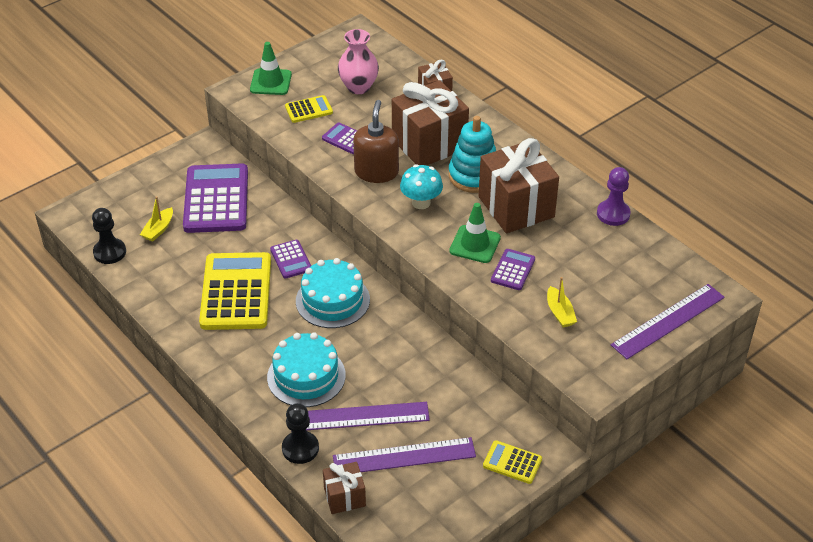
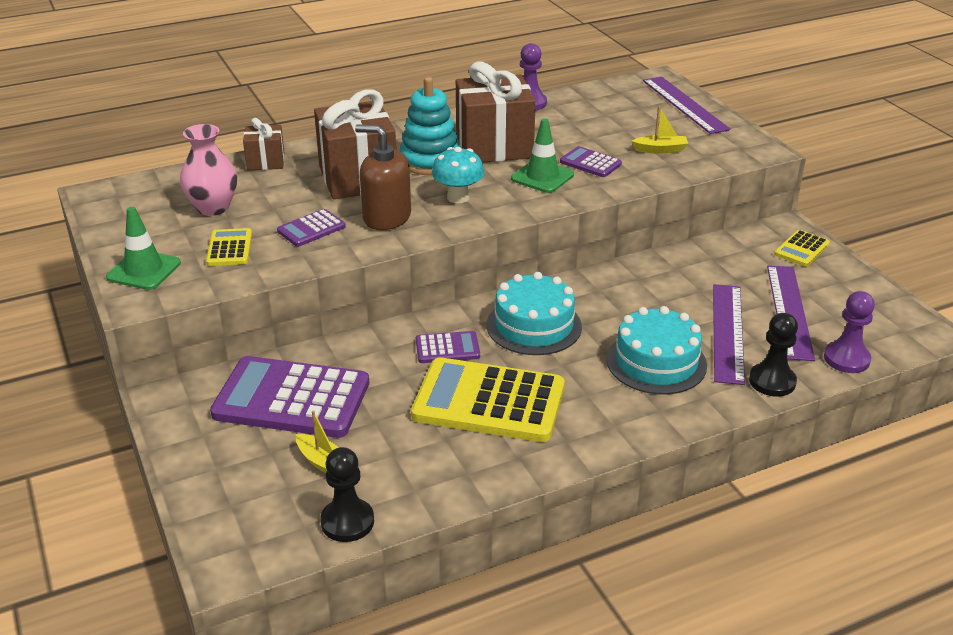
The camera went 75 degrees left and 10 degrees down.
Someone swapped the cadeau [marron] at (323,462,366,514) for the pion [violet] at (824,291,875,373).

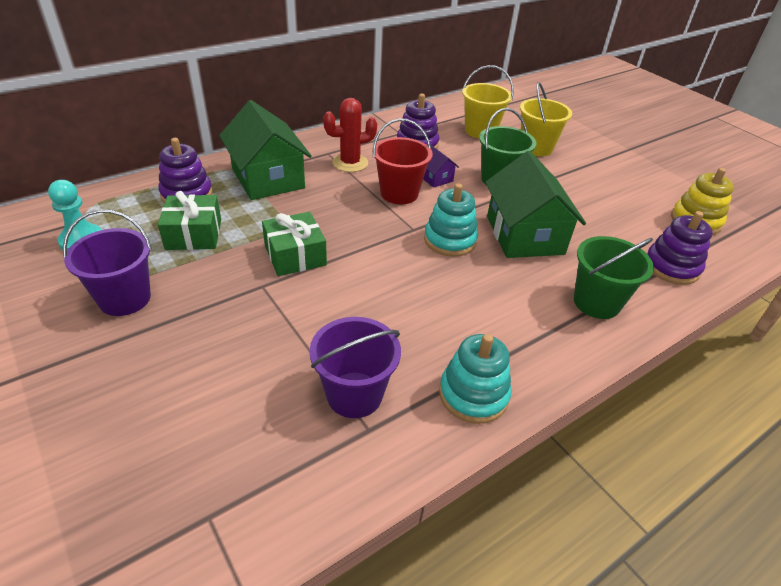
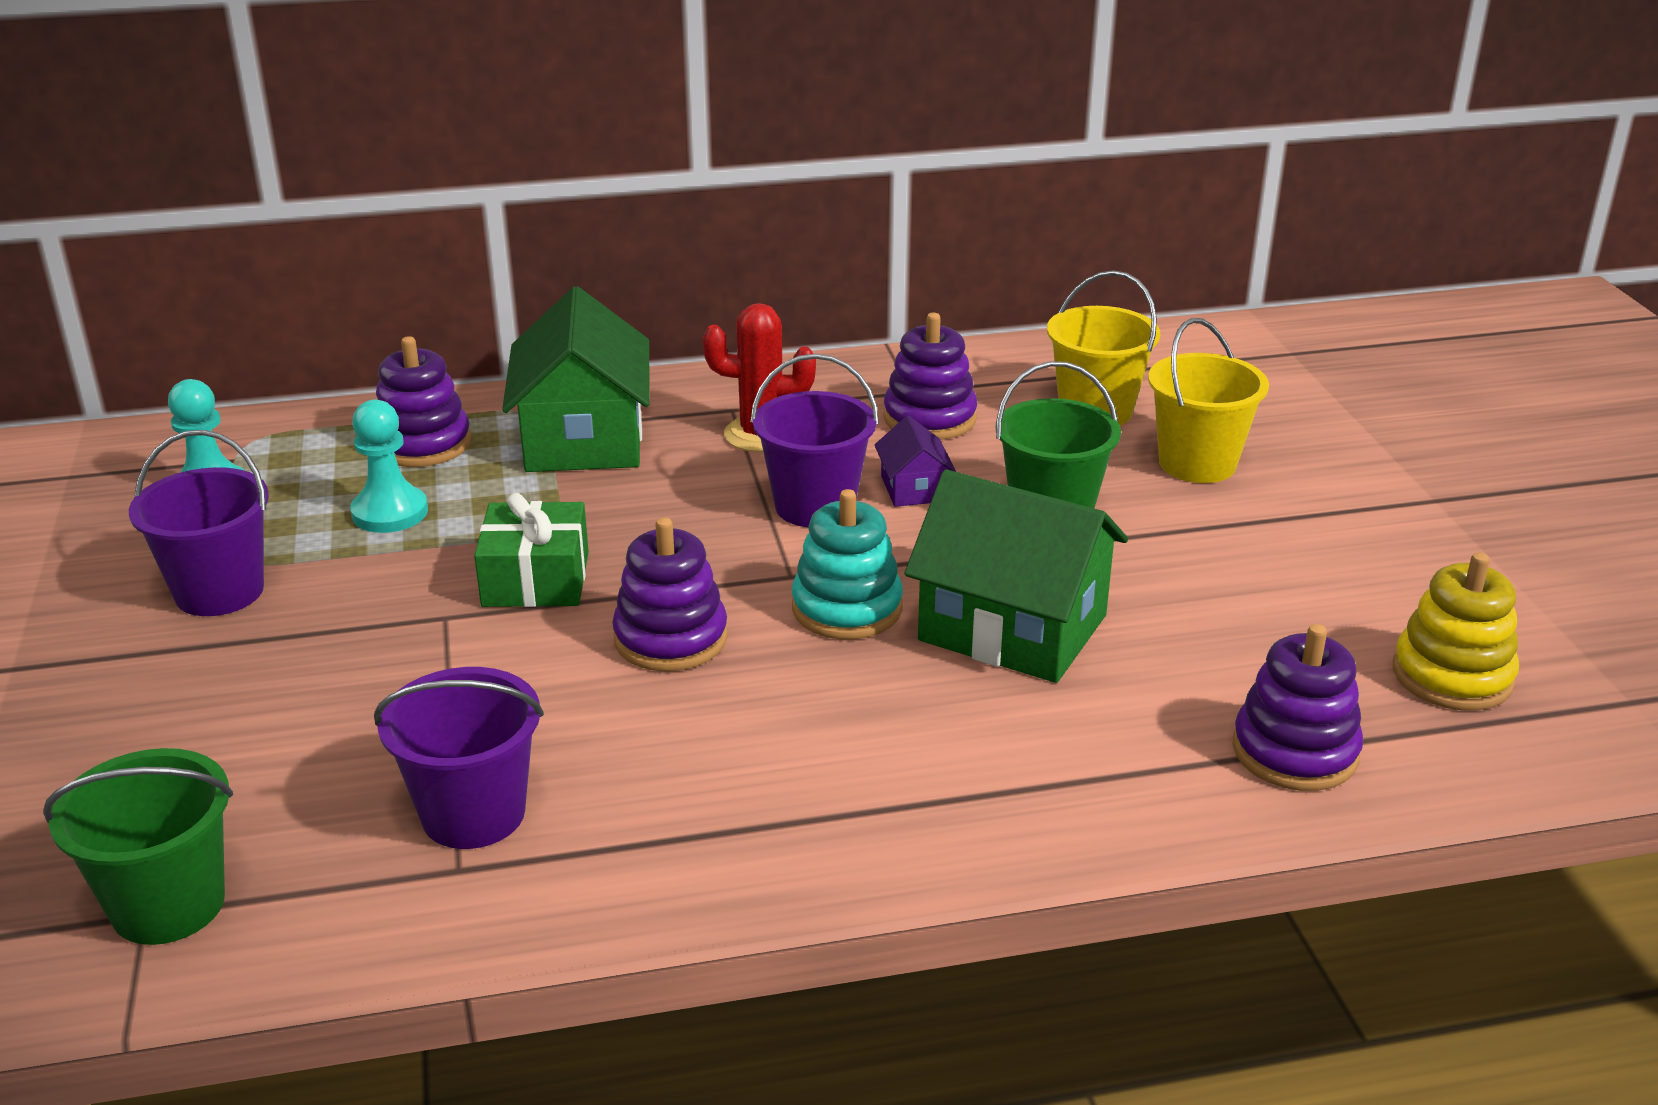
The camera went 25 degrees right and 10 degrees down.
Someone swapped the cadeau [vert] at (158,191,221,250) for the pion [turquoise] at (350,400,428,533).
Someone repainted the seau [rouge] at (373,119,433,204), which became the seau [violet] at (750,354,879,527).
Someone took away the jouet à empiler [turquoise] at (439,334,512,424).
Someone rotated the maison [vert] at (485,151,586,258) by 75 degrees counterclockwise.
Someone carried the seau [vert] from (574,236,654,319) to (43,748,233,945).
Someone put down the jouet à empiler [violet] at (612,517,728,671).

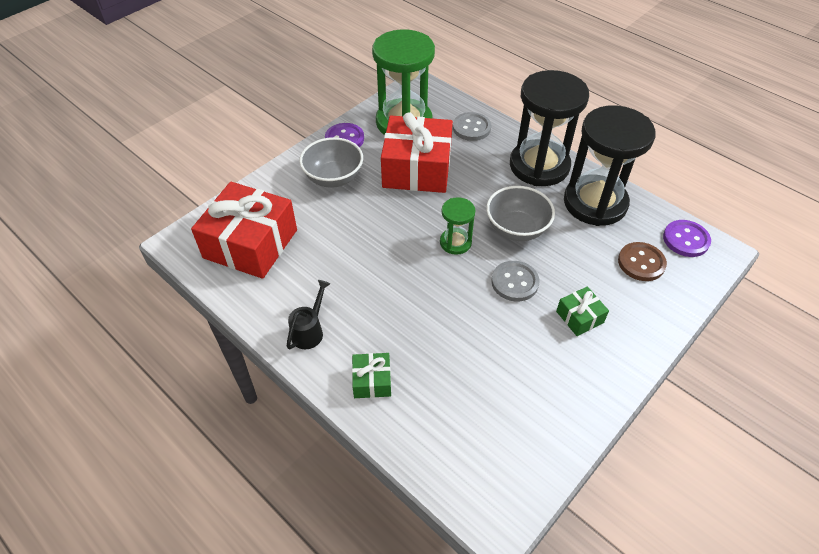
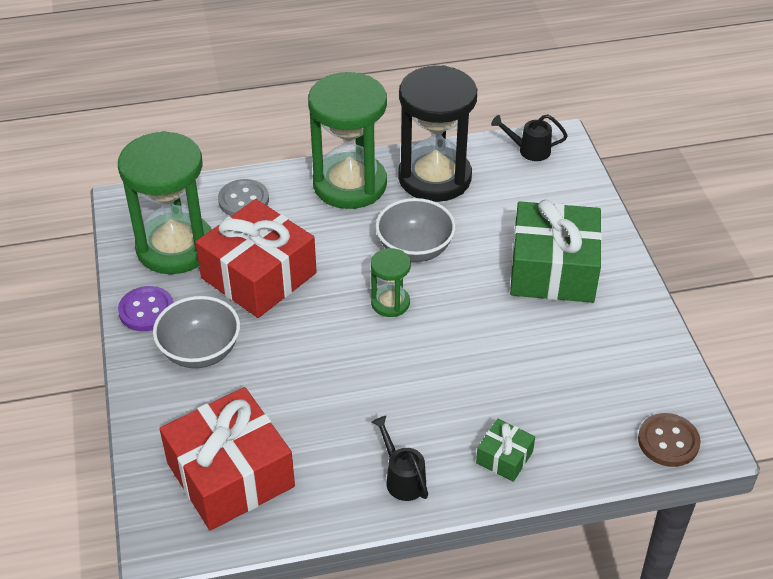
The camera went 55 degrees left and 5 degrees down.
Someone took away the bouton [gris] at (491,261,540,302).
Someone repainted the sablier [noir] at (510,70,589,186), which became the sablier [vert] at (308,72,387,209).
Someone scaled the cadeau [vert] at (556,286,609,336) by 2.21.
Someone carried the bouton [marron] from (618,242,667,281) to (638,413,701,467).
Someone swapped the bouton [violet] at (663,220,711,257) for the arrosoir [noir] at (491,114,568,161).

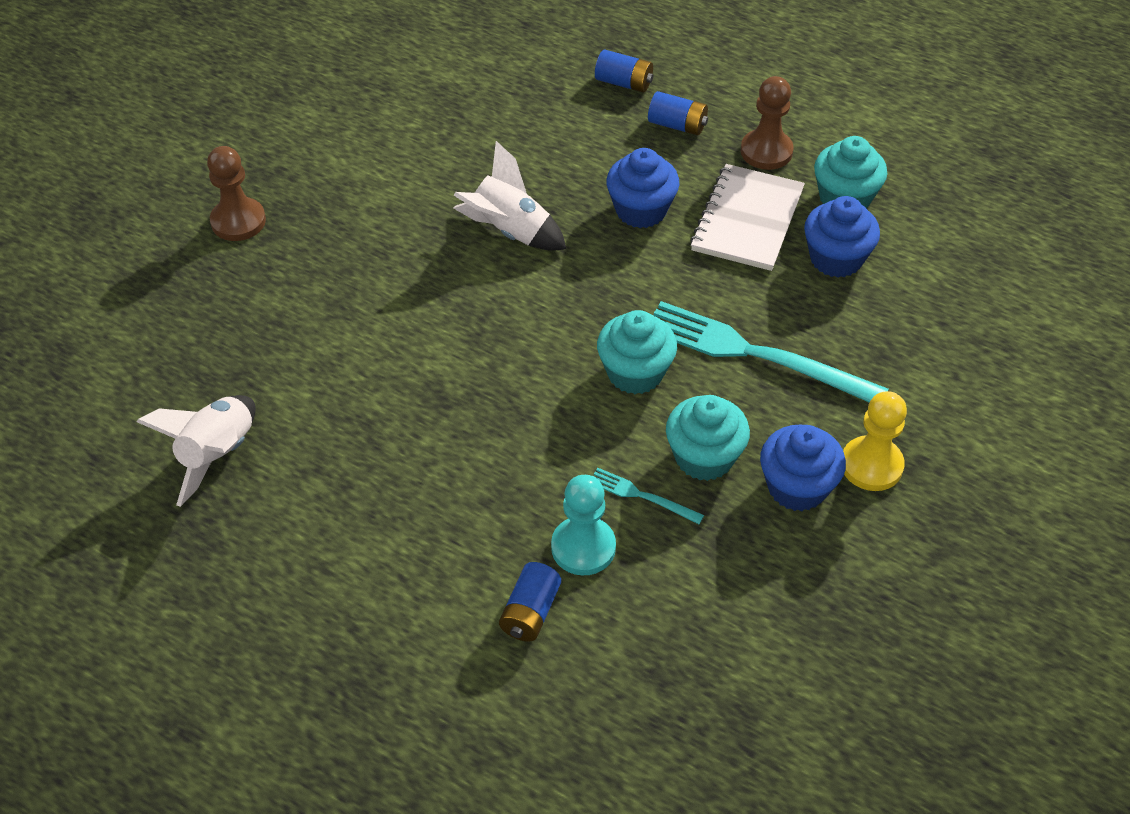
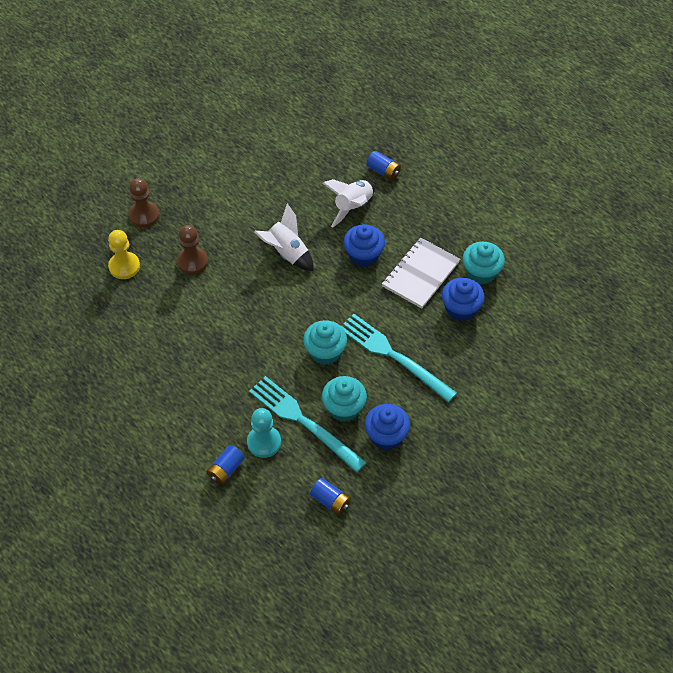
The camera went 15 degrees right and 5 degrees up.
Someone carried the fusée [blanc] from (136,395,256,507) to (323,179,375,227).
Someone scaled the fourchette [turquoise] at (593,468,704,524) by 2.22.
Someone carried the pile [bleu] from (648,91,708,135) to (310,478,351,516).
Someone carried the pion [marron] from (741,76,794,170) to (177,225,208,274).
Someone carried the pion [jaune] from (843,391,907,491) to (108,230,140,279).

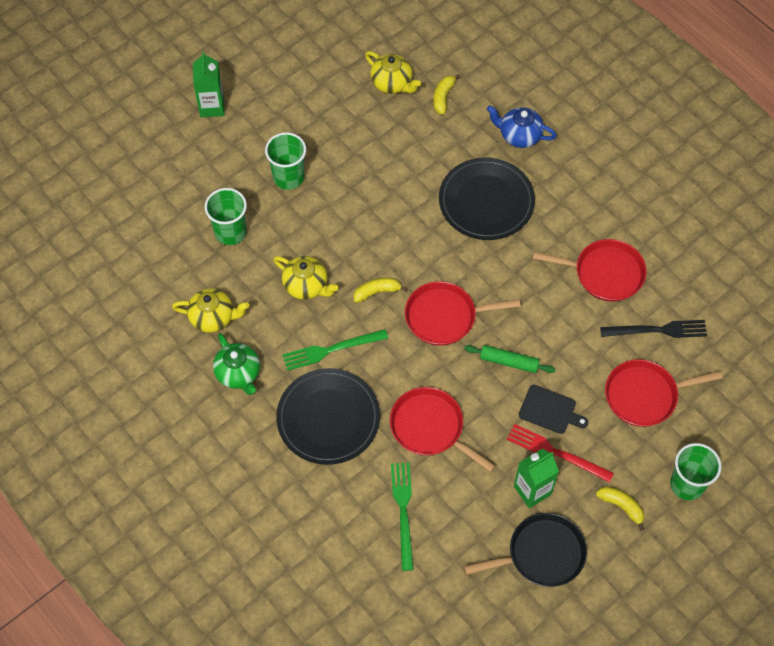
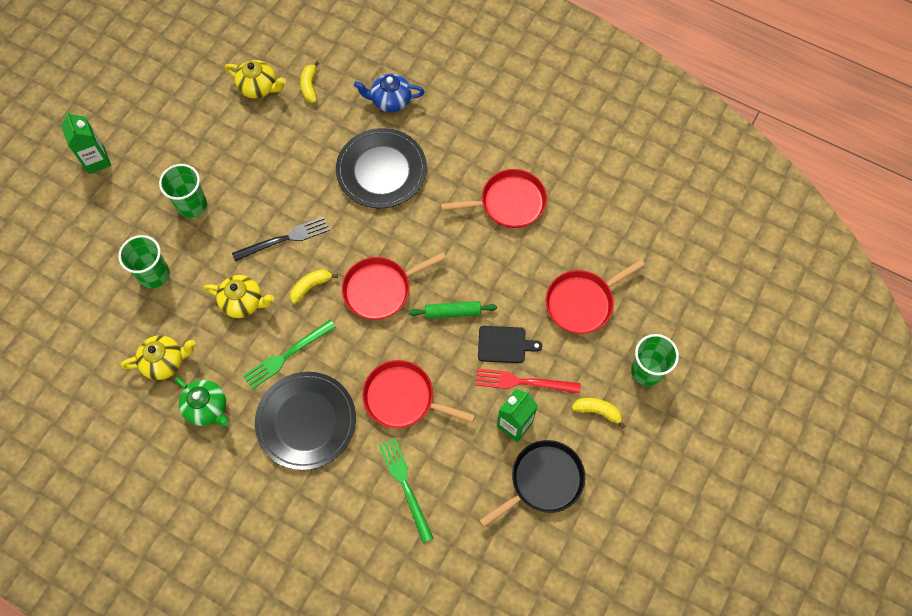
The camera went 20 degrees left and 5 degrees up.
Someone carried the fourchette [noir] from (600,320,707,338) to (232,217,330,261).

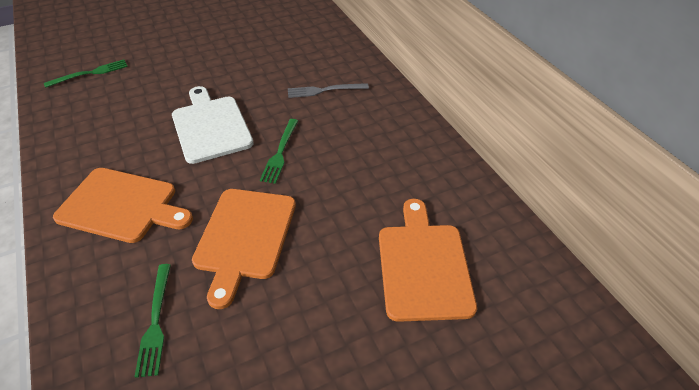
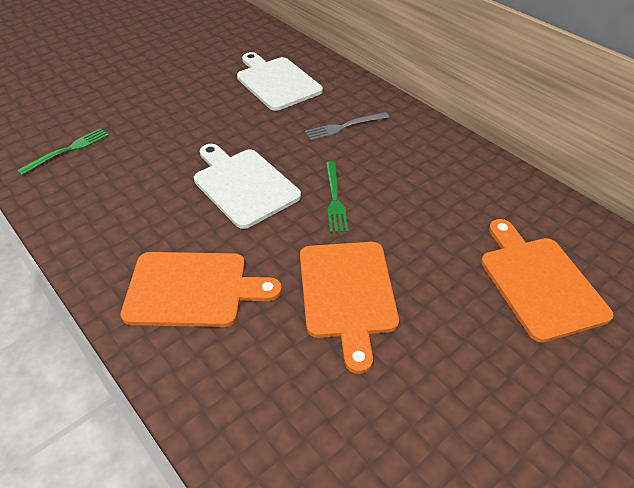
The camera went 15 degrees left and 0 degrees up.
Someone took away the fourchette [vert] at (135,264,171,378).
Someone put down the planche à découper [blanc] at (237,52,323,111).

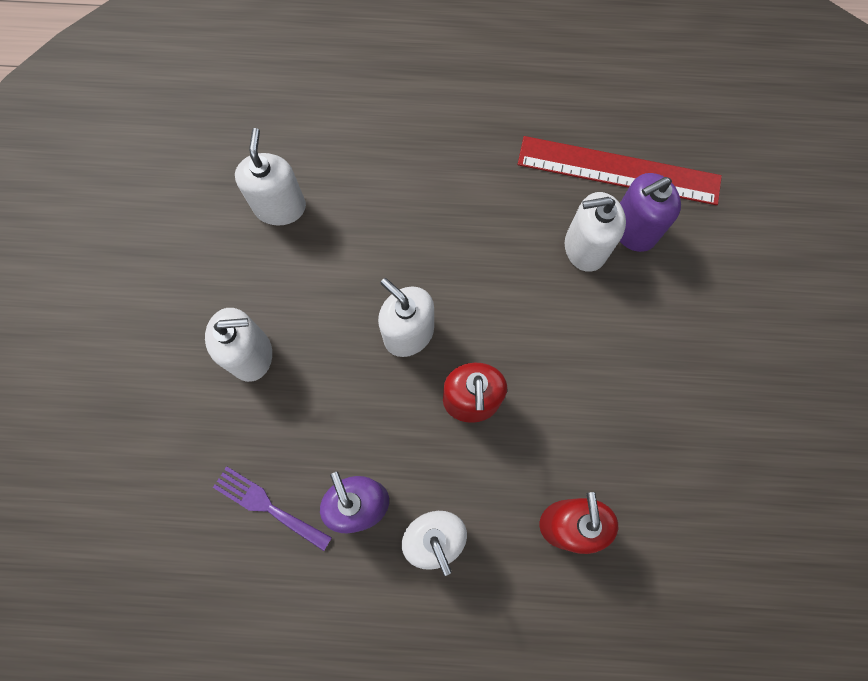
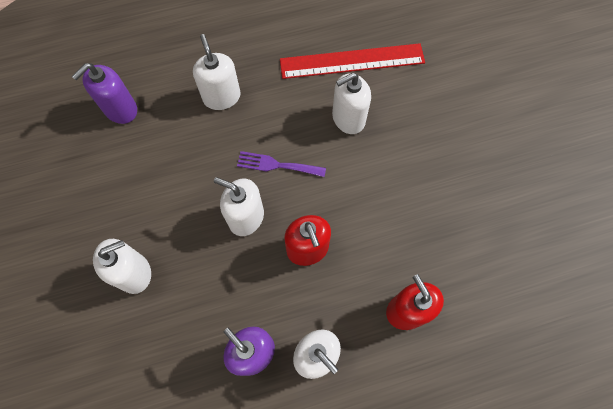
The camera went 20 degrees left and 5 degrees down.
Someone carried the fourchette [violet] from (213,466,332,551) to (237,151,326,177).
Someone carried the distributeur de savon [blanc] from (235,128,306,226) to (193,34,241,110).
Someone carried the distributeur de savon [violet] from (620,173,681,252) to (72,63,137,124).

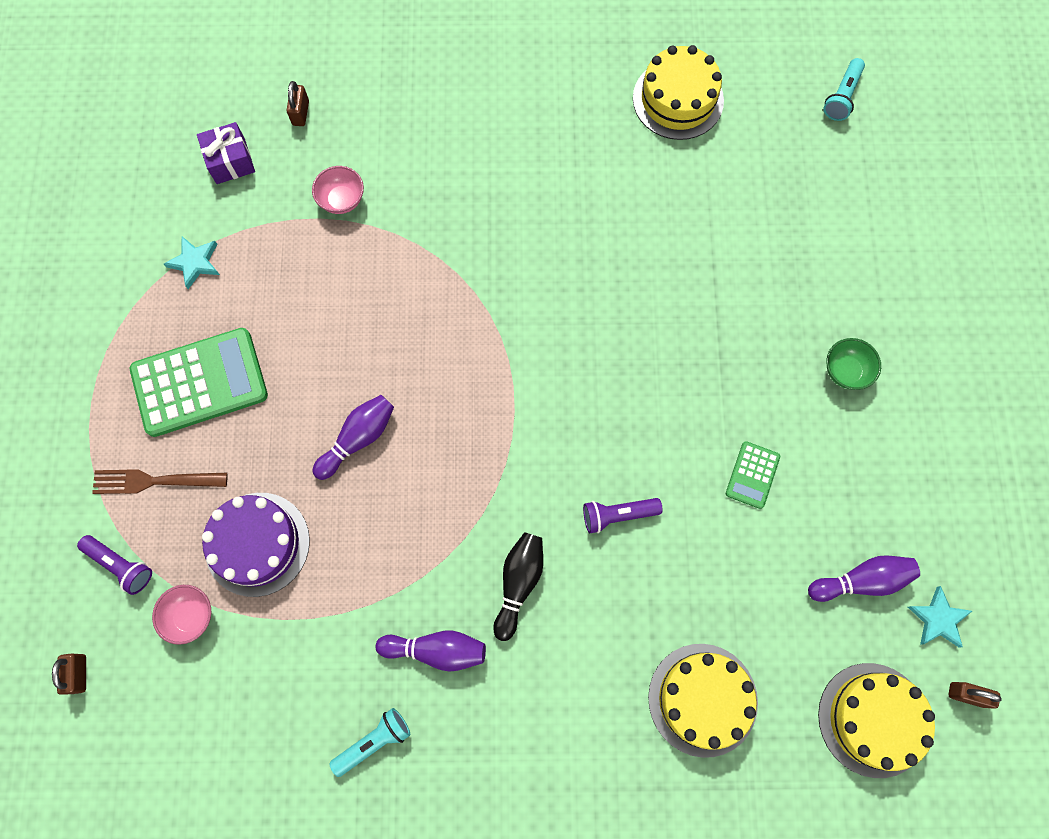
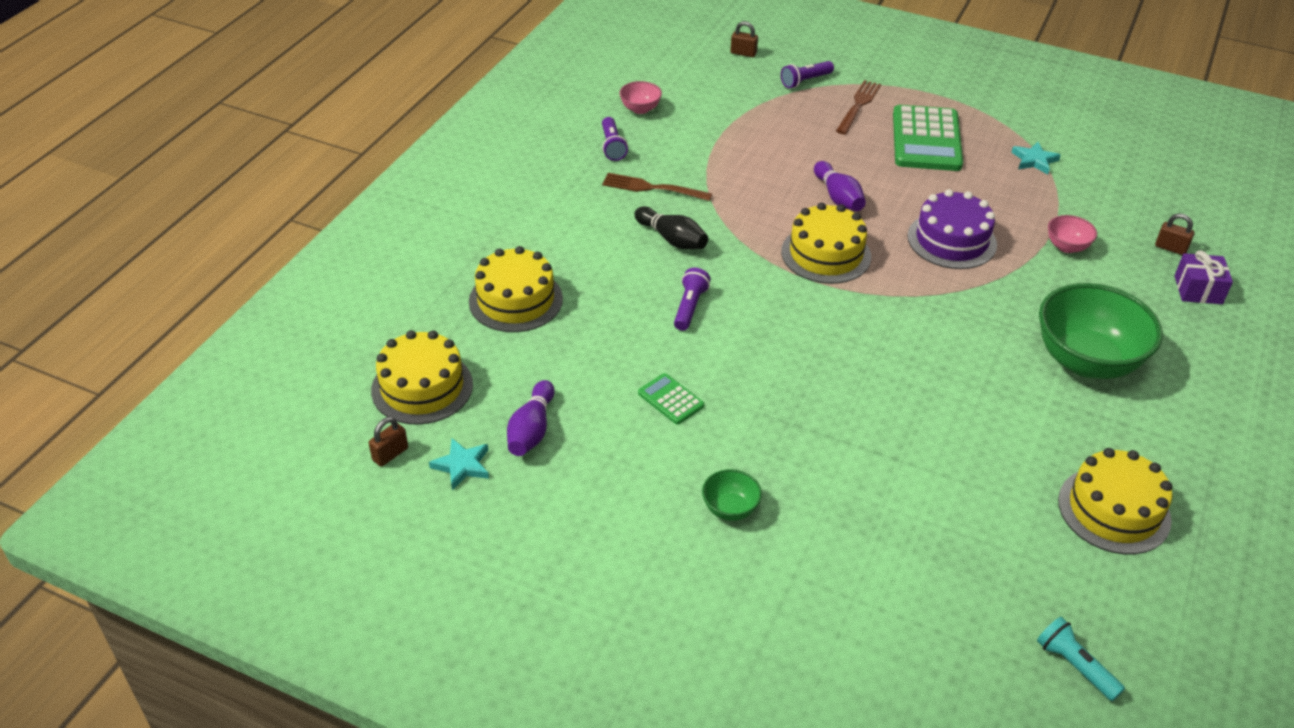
The camera went 115 degrees right and 30 degrees down.
Someone carried the bol [rose] from (152,585,211,645) to (619,81,662,114).
Someone carried the cadeau [violet] from (197,122,255,184) to (1174,251,1233,304).
Someone carried the gâteau [violet] from (202,493,310,597) to (907,189,997,269).
Someone repainted the lampe de poche [turquoise] at (329,708,410,777), which became the lampe de poche [violet] at (602,117,628,161).
Someone swapped the quille [violet] at (376,630,486,672) for the fourchette [marron] at (602,173,712,201).
Someone put down the gâteau [jaune] at (781,202,871,284).
Someone put down the bol [vert] at (1039,283,1163,379).

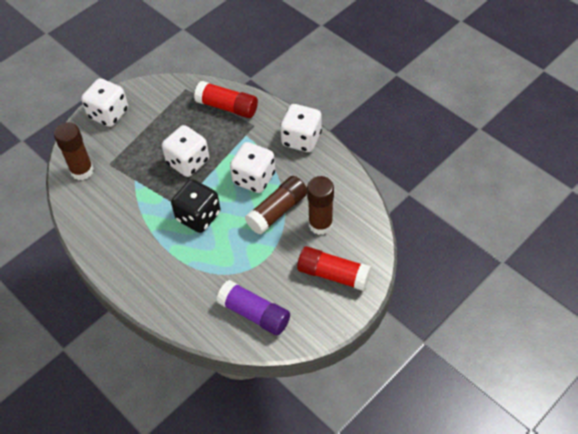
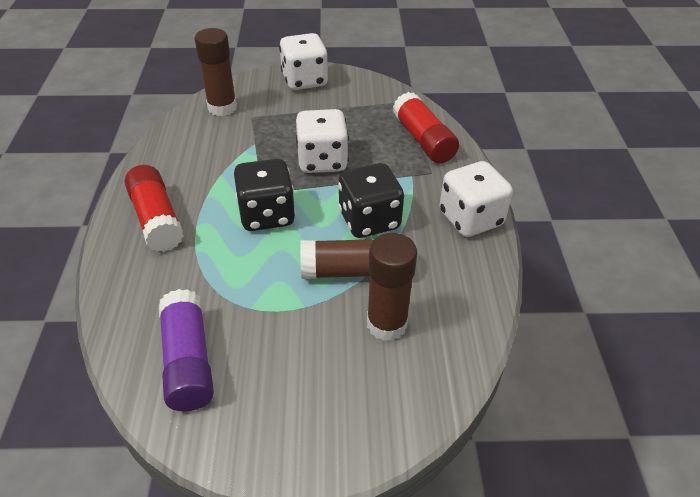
The camera went 40 degrees right and 10 degrees down.
Someone repainted the dé [blanc] at (230,142,275,193), which became the dé [noir] at (338,163,404,238).
Someone carried the bâton de colle [rouge] from (297,246,371,291) to (125,165,184,252).

